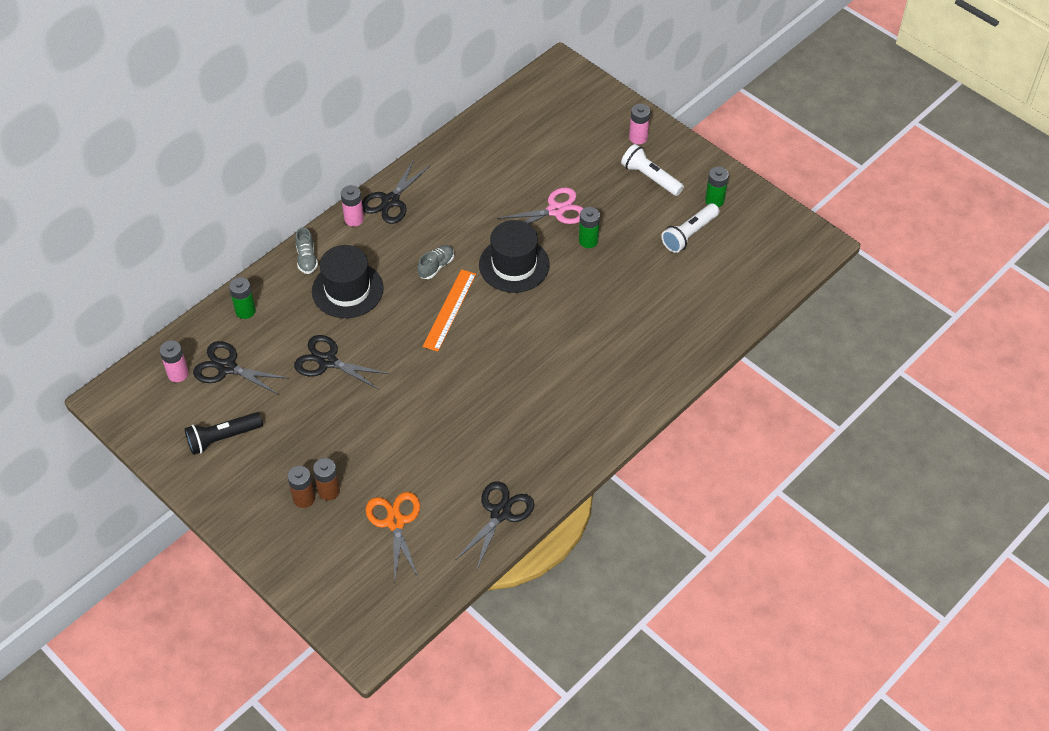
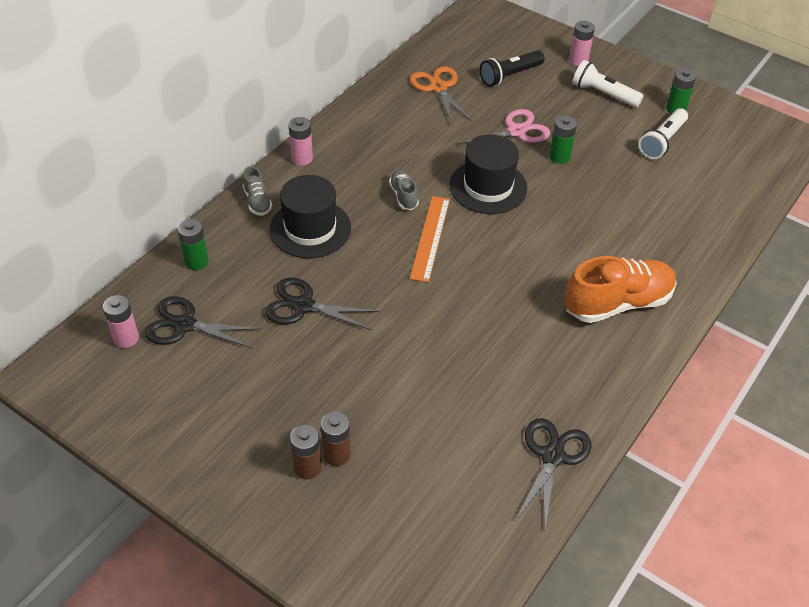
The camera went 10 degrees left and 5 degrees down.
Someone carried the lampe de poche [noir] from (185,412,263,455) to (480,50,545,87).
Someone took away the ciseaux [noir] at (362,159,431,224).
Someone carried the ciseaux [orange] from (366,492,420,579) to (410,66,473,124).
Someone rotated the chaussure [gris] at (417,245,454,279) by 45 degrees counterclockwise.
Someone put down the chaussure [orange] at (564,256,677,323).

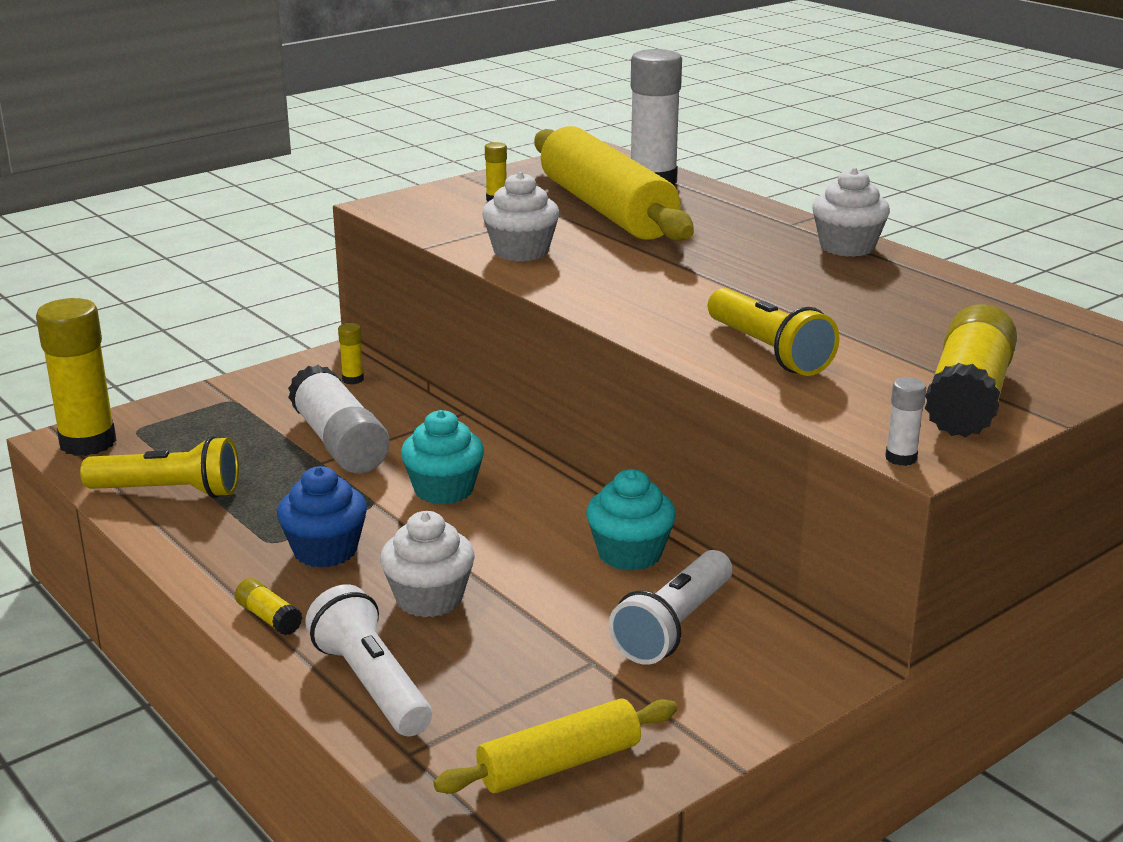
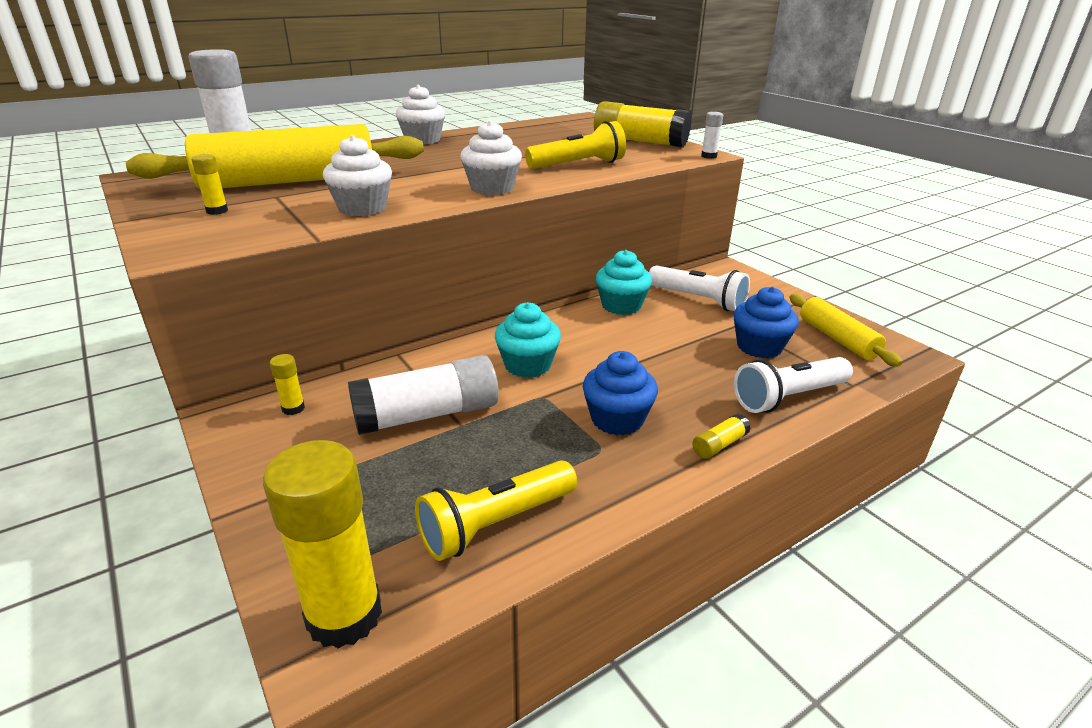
The camera went 85 degrees left and 5 degrees up.
Someone rotated the lampe de poche [jaune] at (80,436,239,498) by 135 degrees counterclockwise.
Someone carried the muffin [blanc] from (380,511,475,618) to (460,121,522,195).
Someone put down the muffin [bleu] at (734,287,799,358).

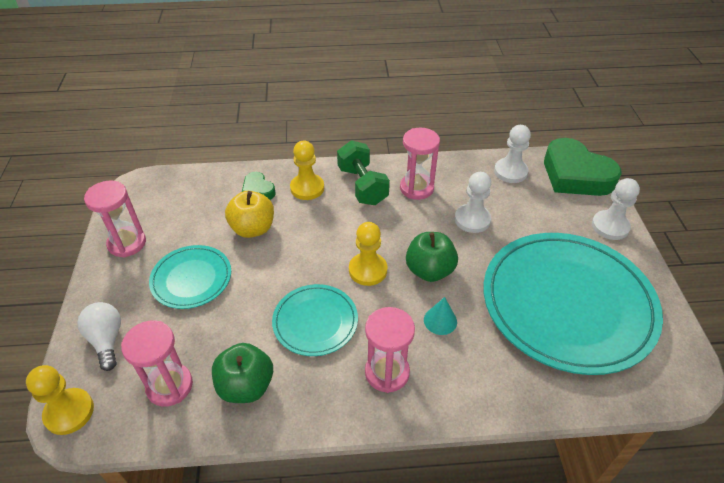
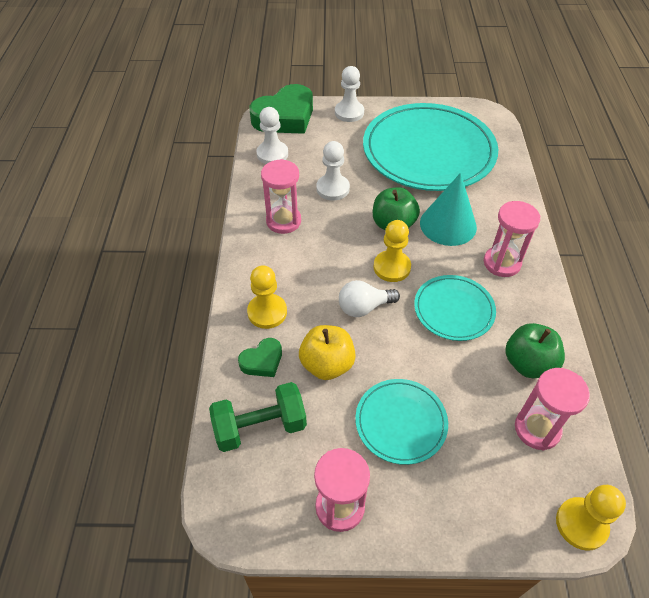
The camera went 85 degrees left and 5 degrees up.
Someone carried the ampoule [blanc] from (77,302,121,371) to (339,280,400,317).
Someone carried the haltère [vert] from (337,140,390,205) to (209,382,307,452).
Someone scaled the cône [turquoise] at (424,297,457,335) by 2.00.

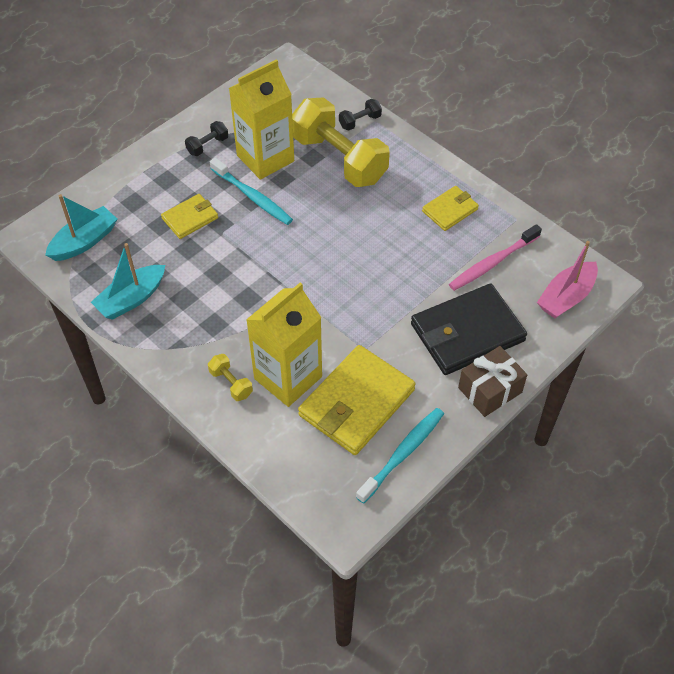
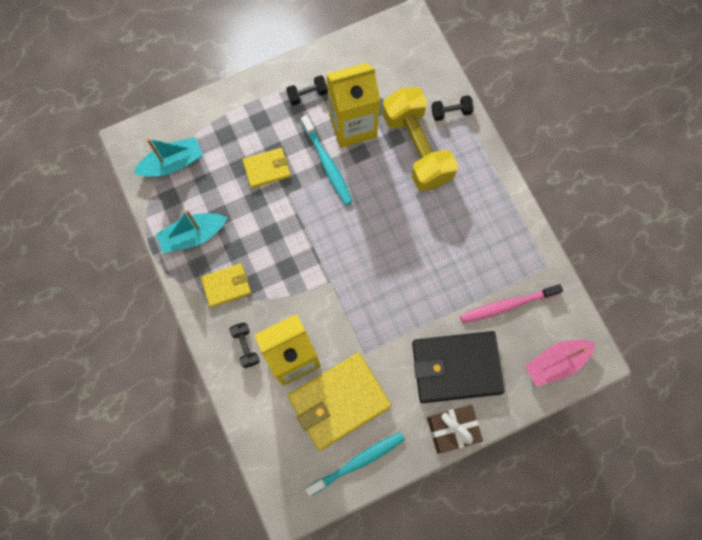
The camera went 20 degrees right and 20 degrees up.
Someone repainted the haltère [jaune] at (208,354,253,401), which became the haltère [noir] at (229,322,260,368).
Someone carried the portefeuille [jaune] from (422,186,479,231) to (201,263,251,307).

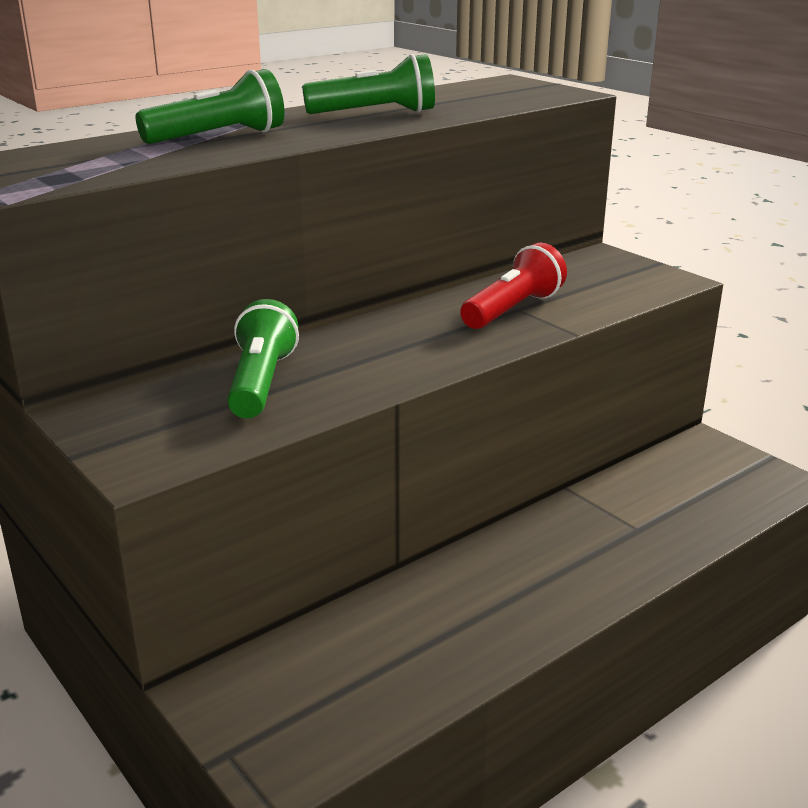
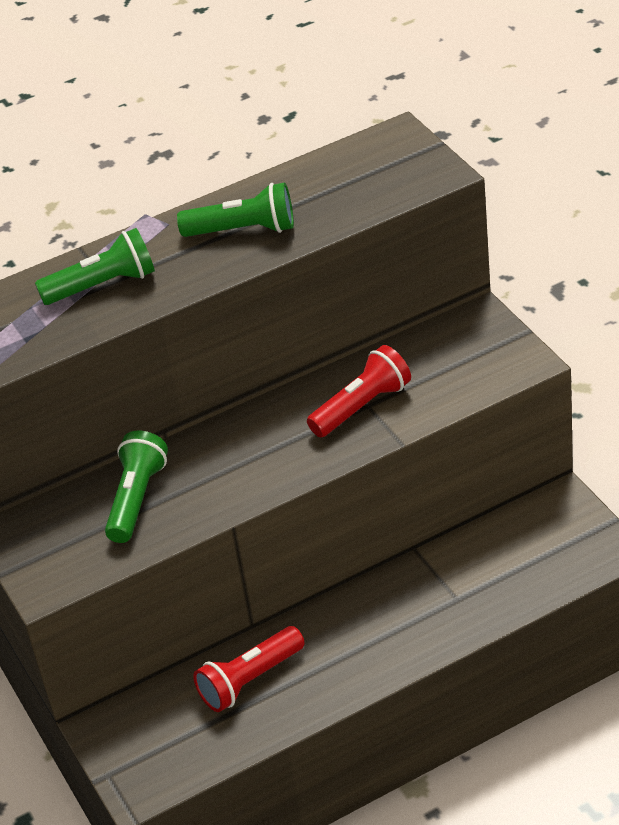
The camera went 15 degrees right and 15 degrees up.
Someone put down the lampe de poche [rouge] at (193,626,305,712).

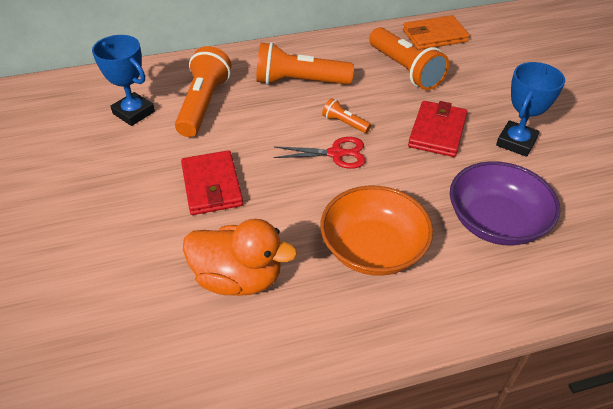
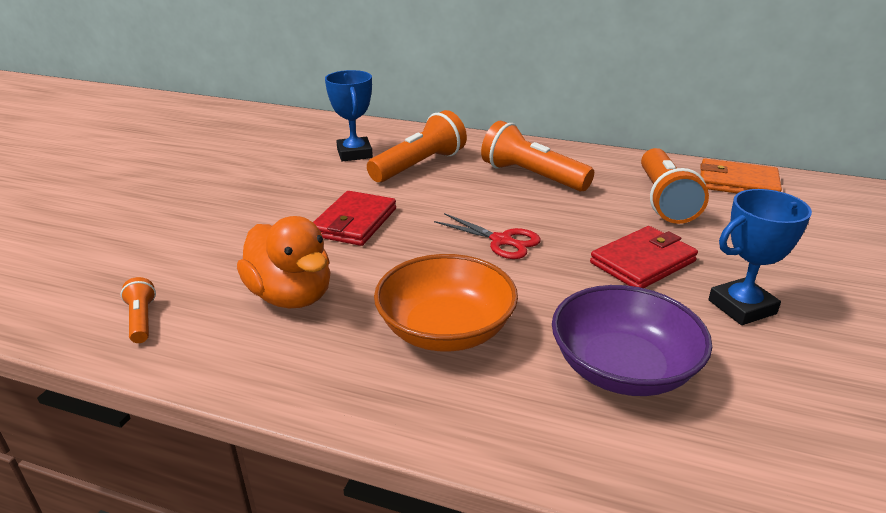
The camera went 35 degrees right and 15 degrees down.
Someone carried the lampe de poche [orange] from (322,98,371,133) to (121,277,156,343).

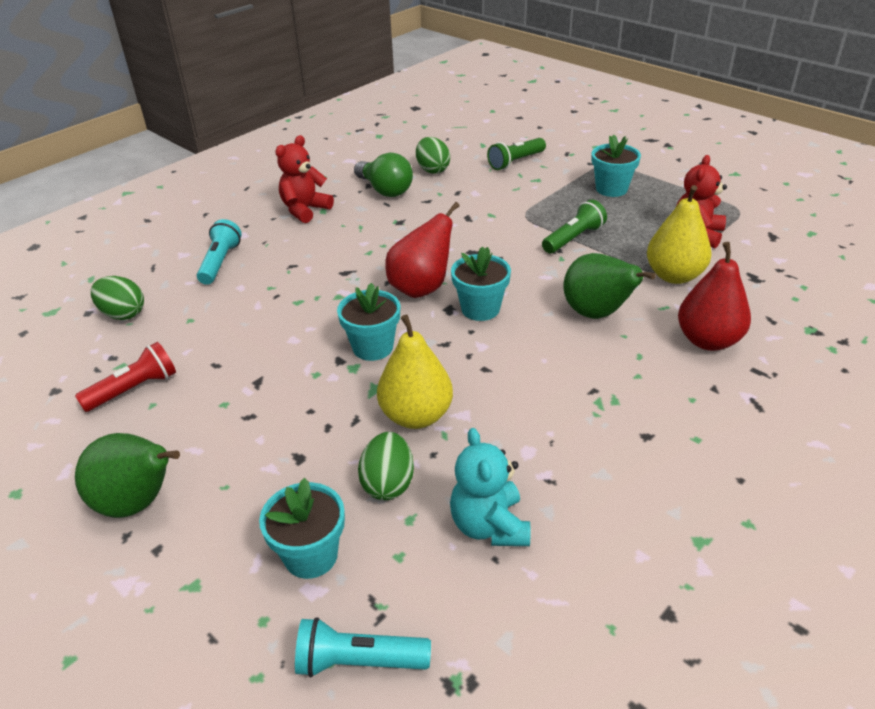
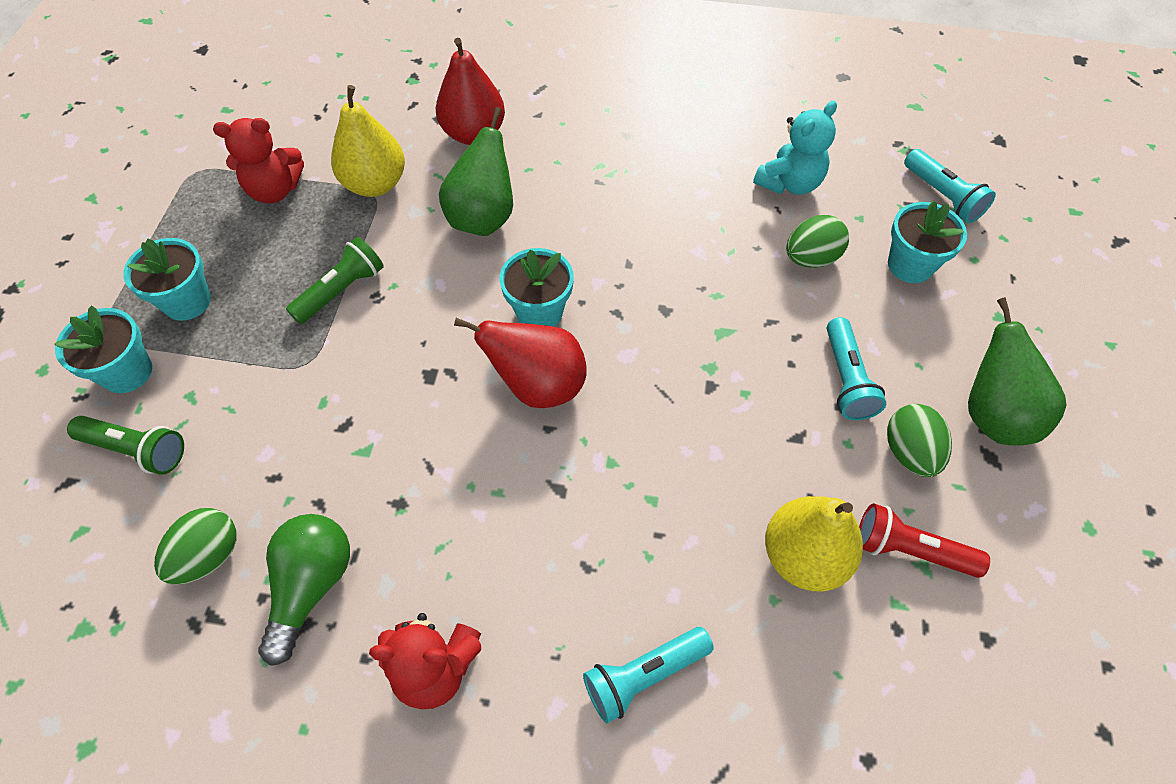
The camera went 125 degrees left and 20 degrees up.
Someone carried the œuf [vert] from (91,276,144,320) to (887,404,952,477).
Someone carried the pot de fleurs [turquoise] from (337,283,400,361) to (54,305,152,393).
Someone carried the poire [jaune] from (377,315,453,429) to (765,496,863,591).
Someone rotated the lampe de poche [vert] at (542,199,607,253) by 120 degrees clockwise.
Someone put down the lampe de poche [turquoise] at (827,317,886,420).

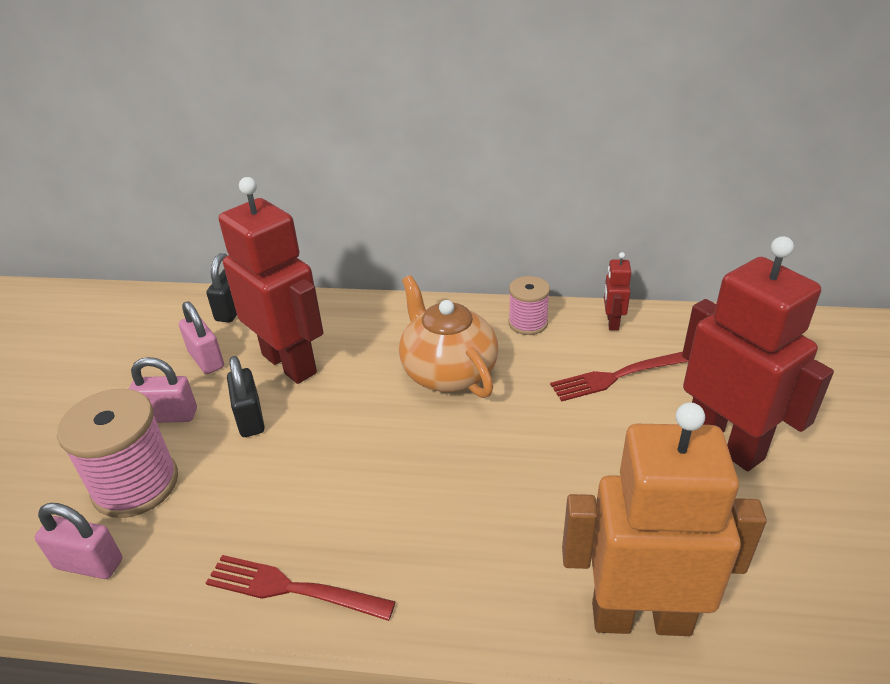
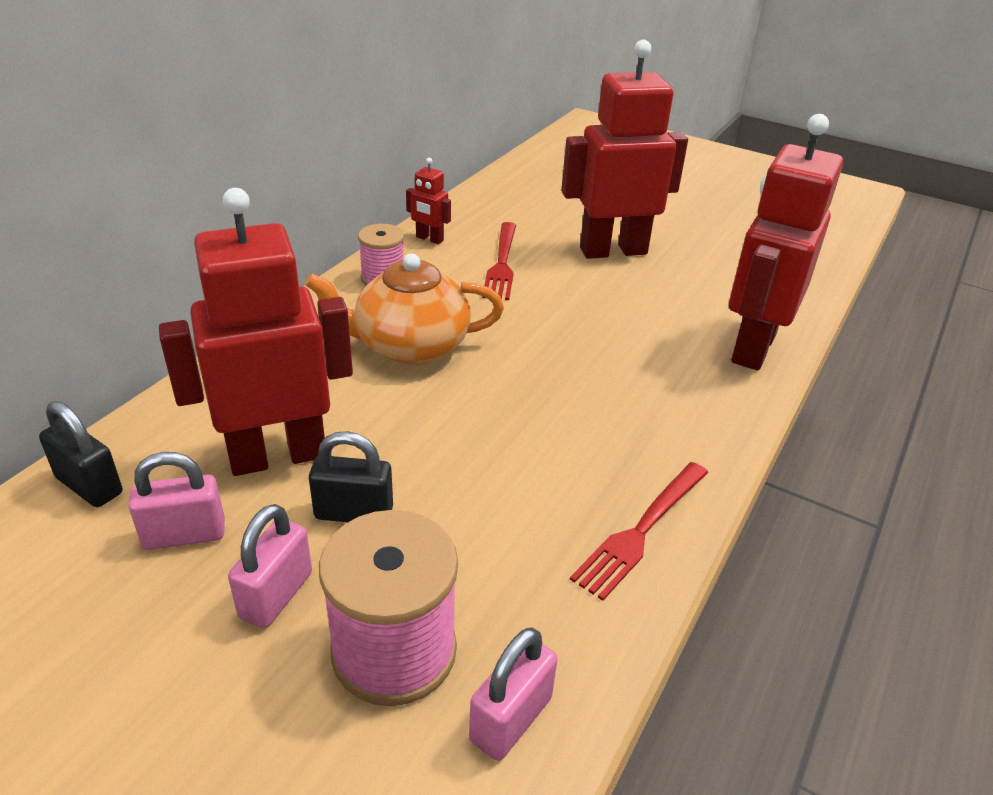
The camera went 70 degrees left and 0 degrees up.
Someone repainted the robot [orange] at (562,402,767,636), which became the robot [rouge] at (729,114,843,370).

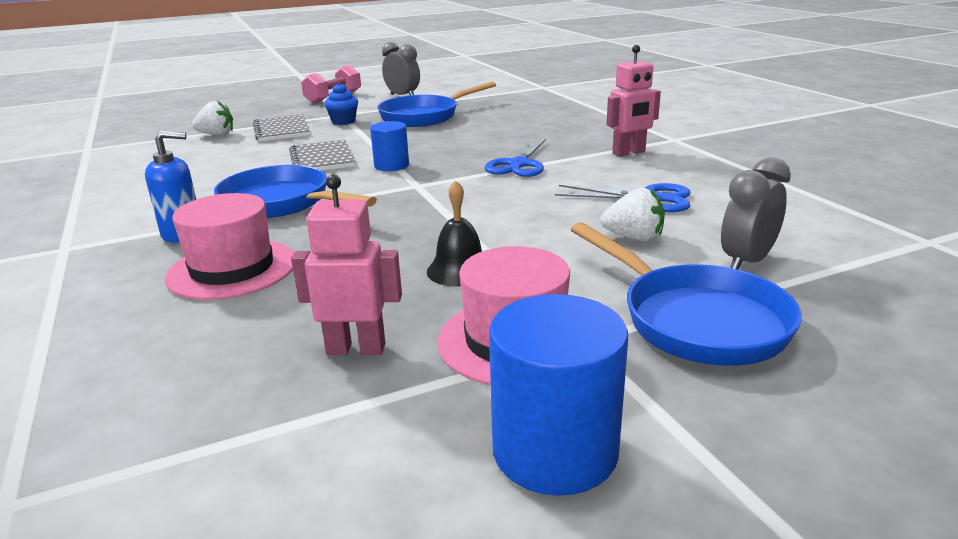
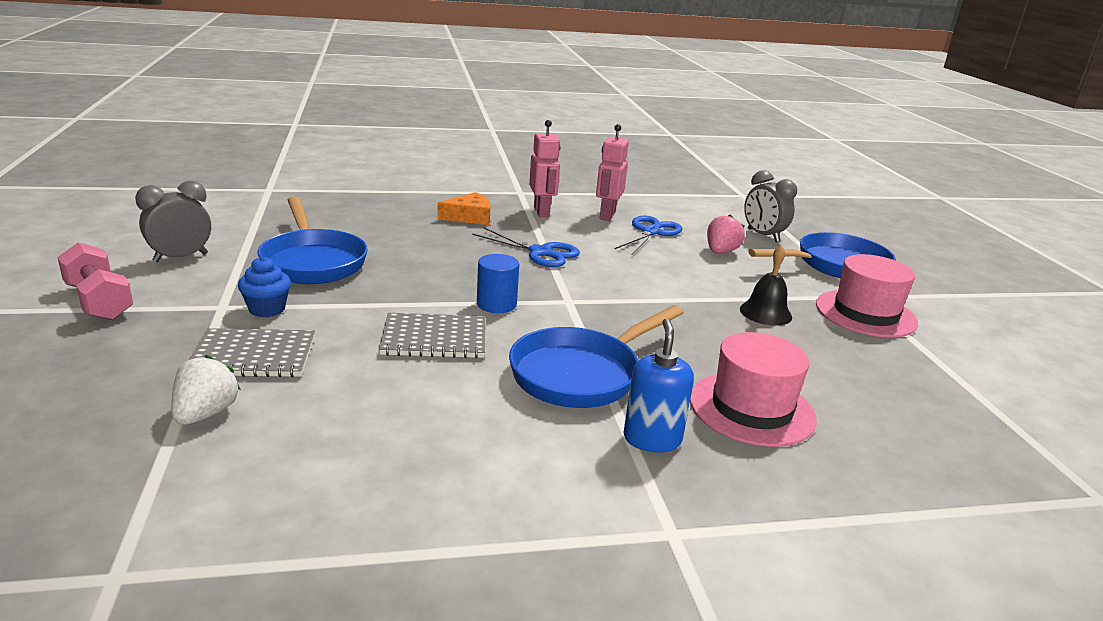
The camera went 80 degrees left and 0 degrees up.
Someone carried the robot [rose] from (291,174,402,355) to (596,124,629,221).
Someone took away the cylindre [bleu] at (489,294,628,496).
Someone repainted the fraise [blanc] at (601,188,665,242), which became the fraise [rose] at (707,214,745,253).
Someone put down the fromage [orange] at (438,192,491,225).

